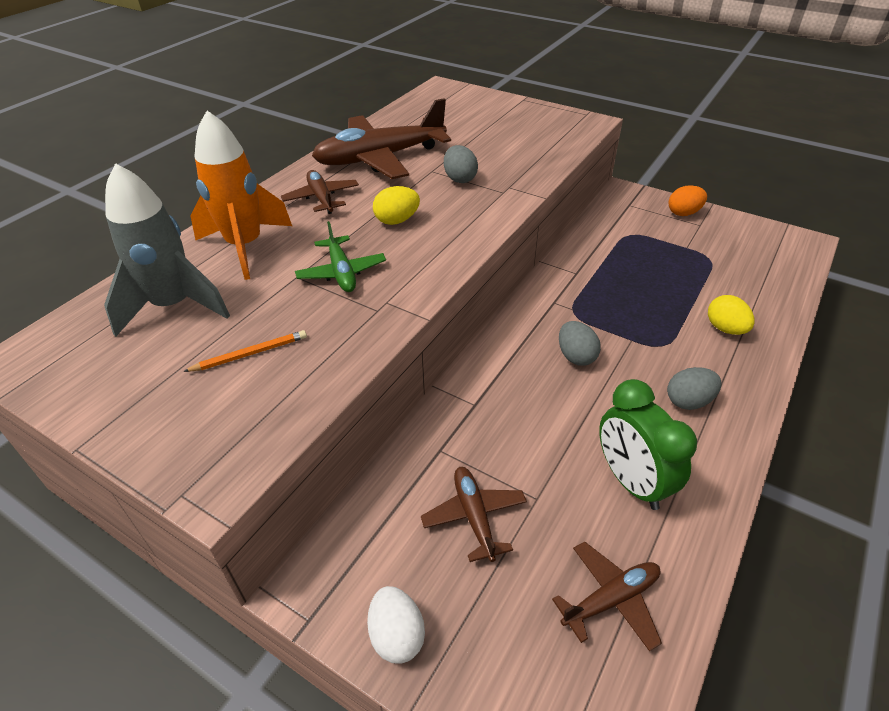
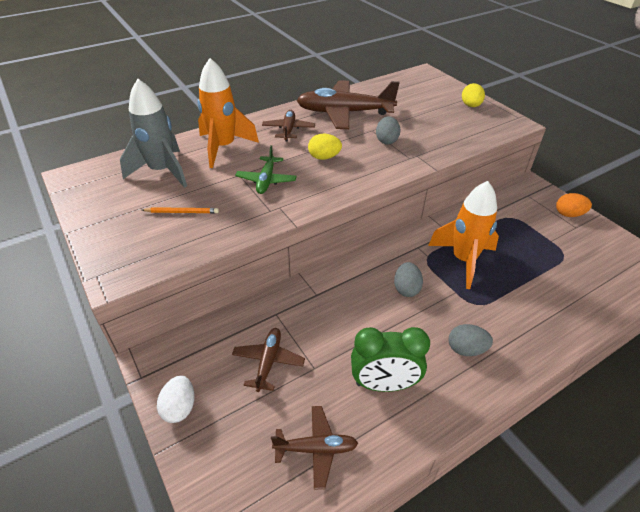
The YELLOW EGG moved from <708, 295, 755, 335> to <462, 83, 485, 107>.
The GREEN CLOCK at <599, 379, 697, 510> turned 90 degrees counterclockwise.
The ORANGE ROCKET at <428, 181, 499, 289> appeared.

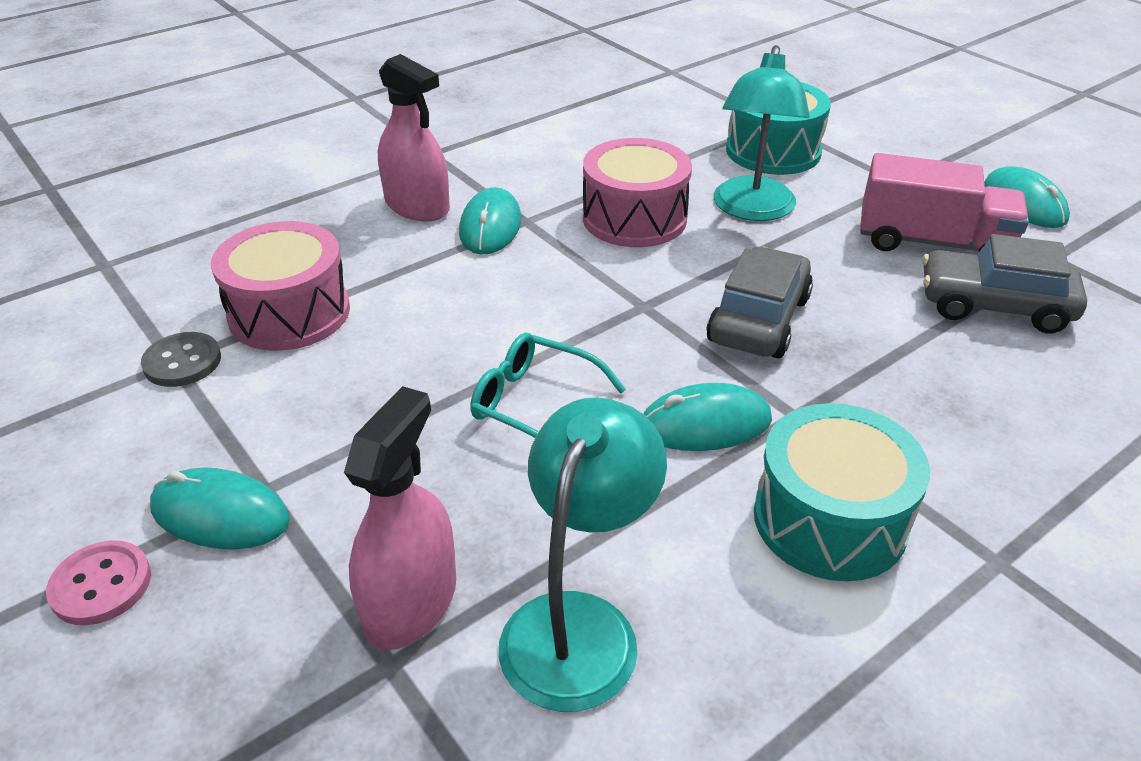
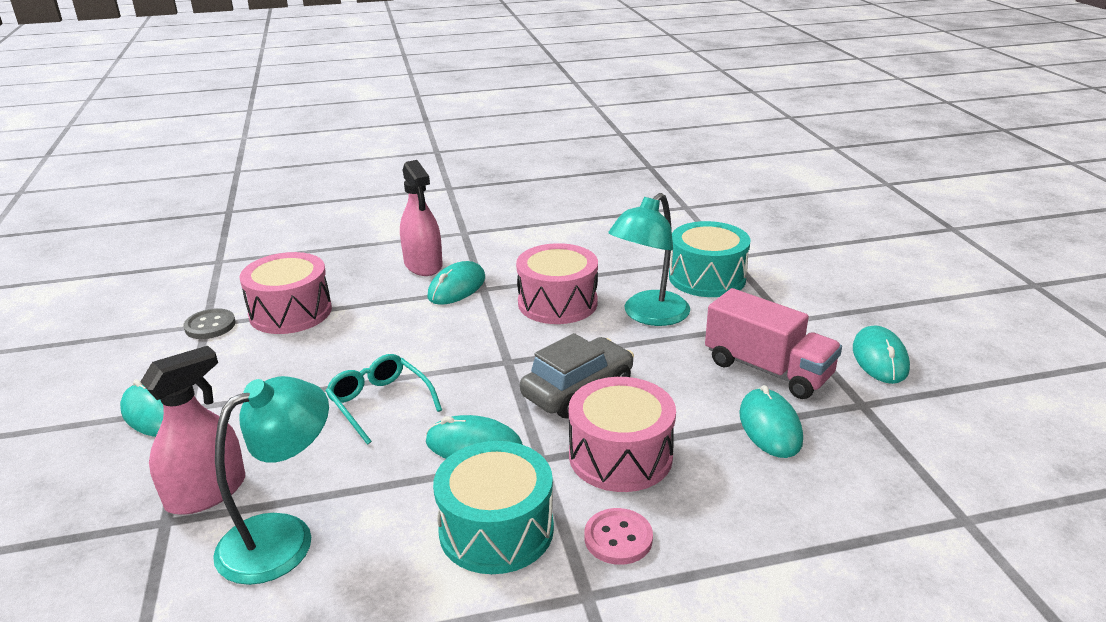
The GREY CAR at <922, 234, 1087, 333> was replaced by the TURQUOISE MOUSE at <739, 385, 803, 458>.
The PINK BUTTON moved from <46, 540, 151, 625> to <584, 508, 653, 565>.
The PINK DRUM at <569, 377, 676, 492> appeared.

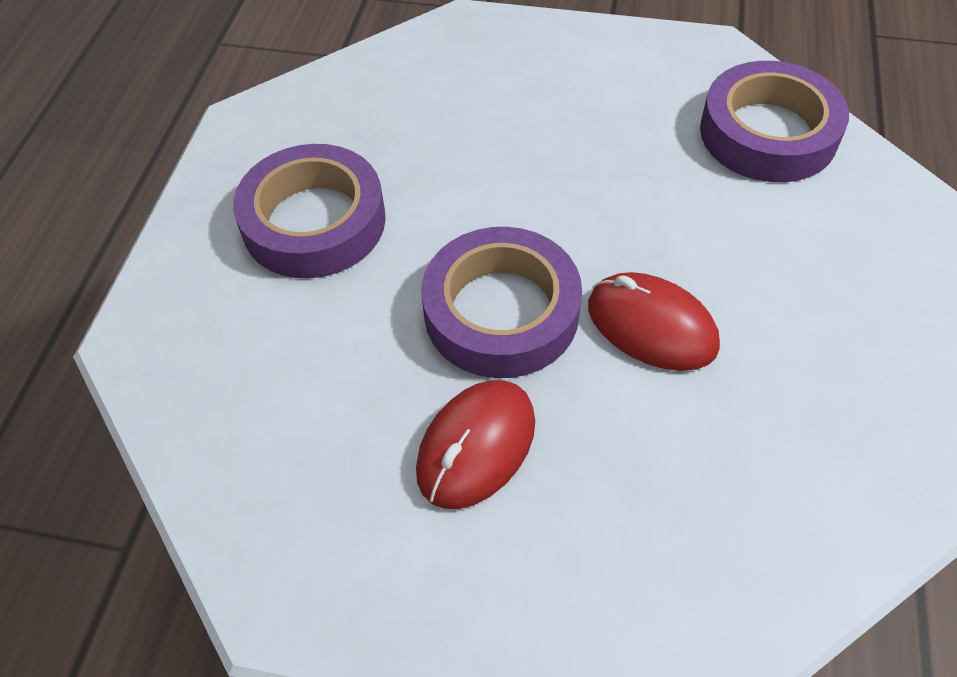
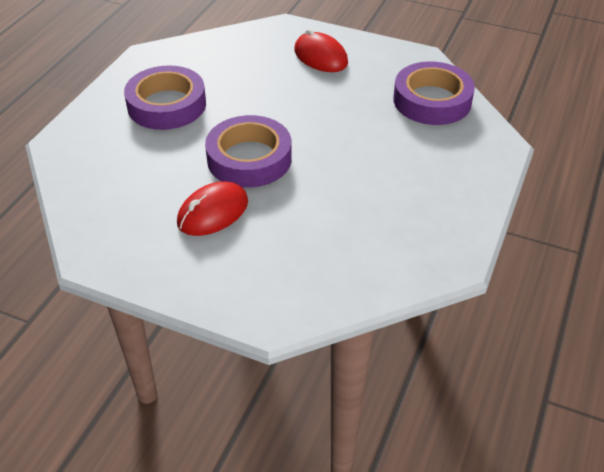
The RED MOUSE moved from <588, 272, 720, 371> to <294, 29, 348, 72>.

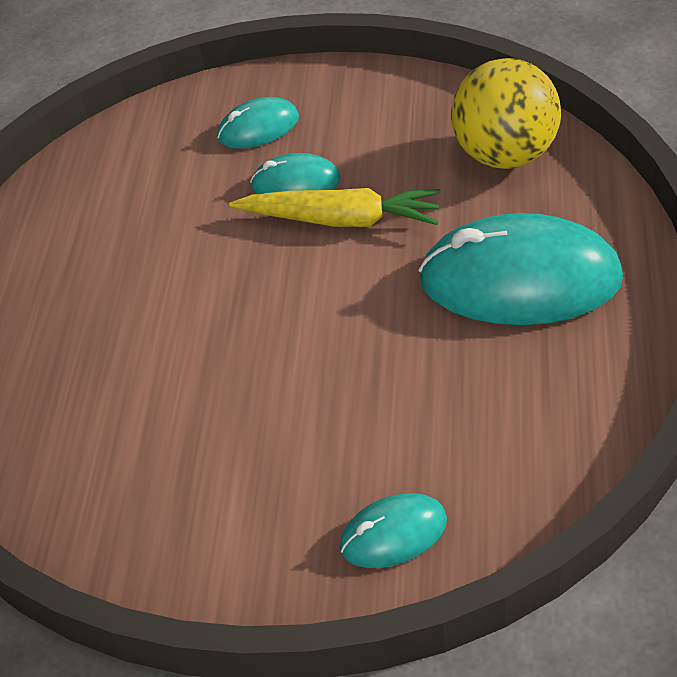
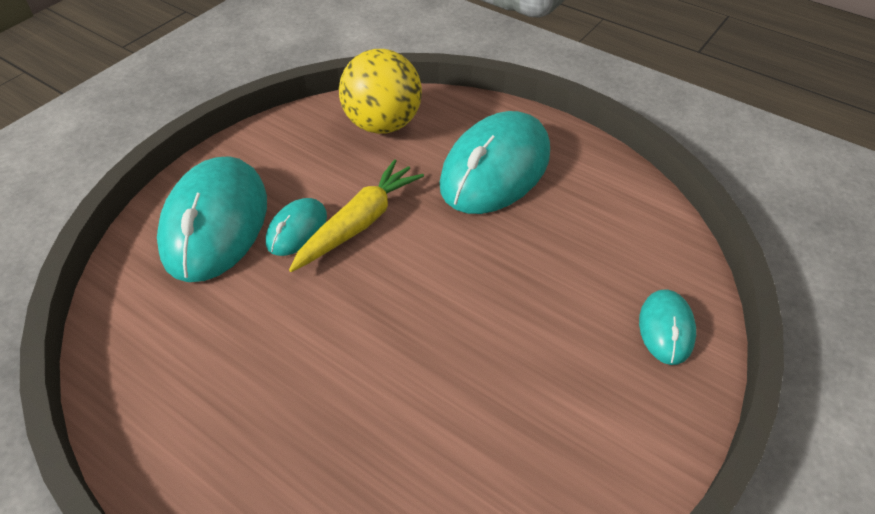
The TURQUOISE MOUSE at <217, 97, 299, 149> changed to 2.04 times the size.

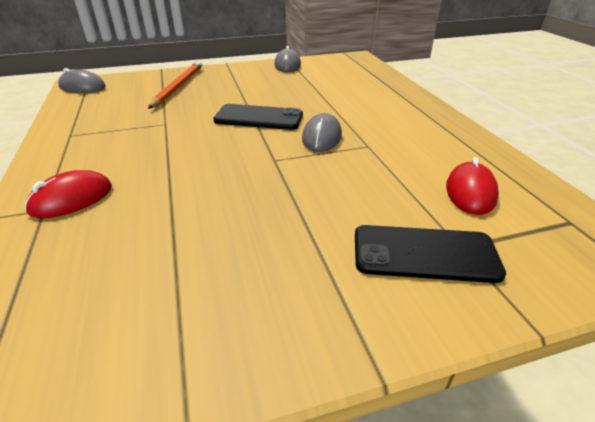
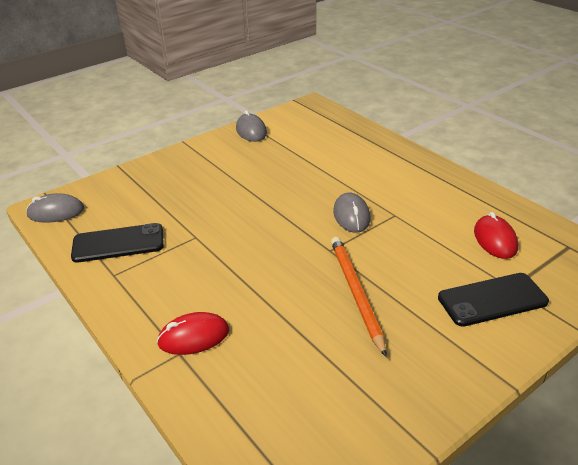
The ORANGE PENCIL moved from <148, 61, 202, 109> to <331, 237, 386, 357>.
The BLACK PHONE moved from <213, 104, 303, 130> to <71, 223, 164, 263>.
The RED MOUSE at <25, 170, 112, 218> turned 45 degrees clockwise.

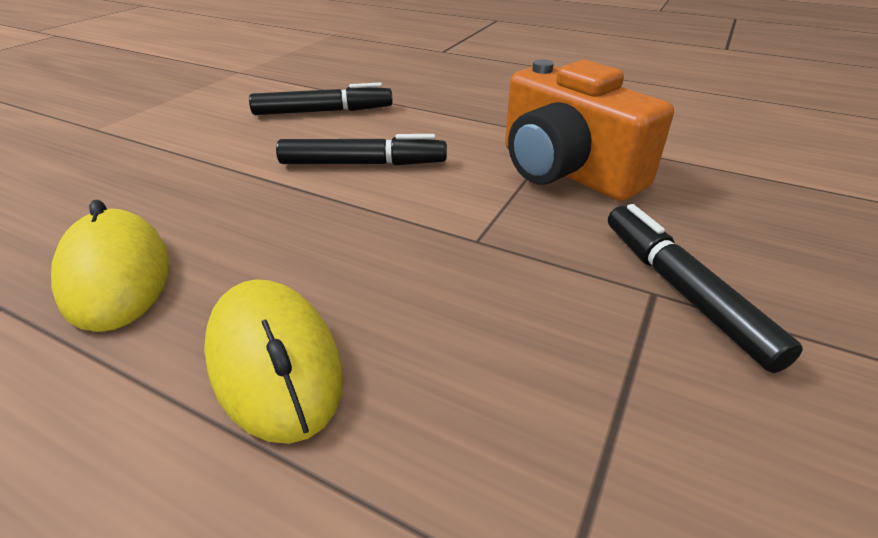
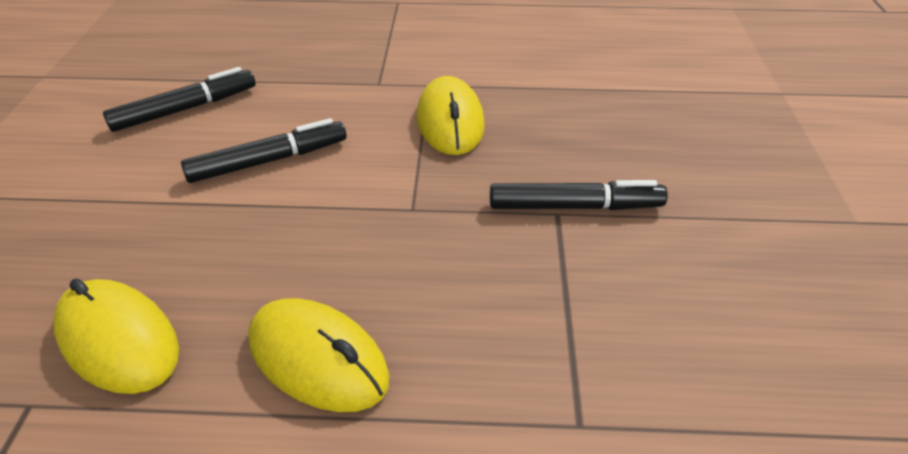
The ORANGE CAMERA at <505, 59, 674, 201> was replaced by the YELLOW MOUSE at <417, 76, 485, 155>.
The BLACK MARKER at <608, 204, 803, 373> turned 135 degrees clockwise.

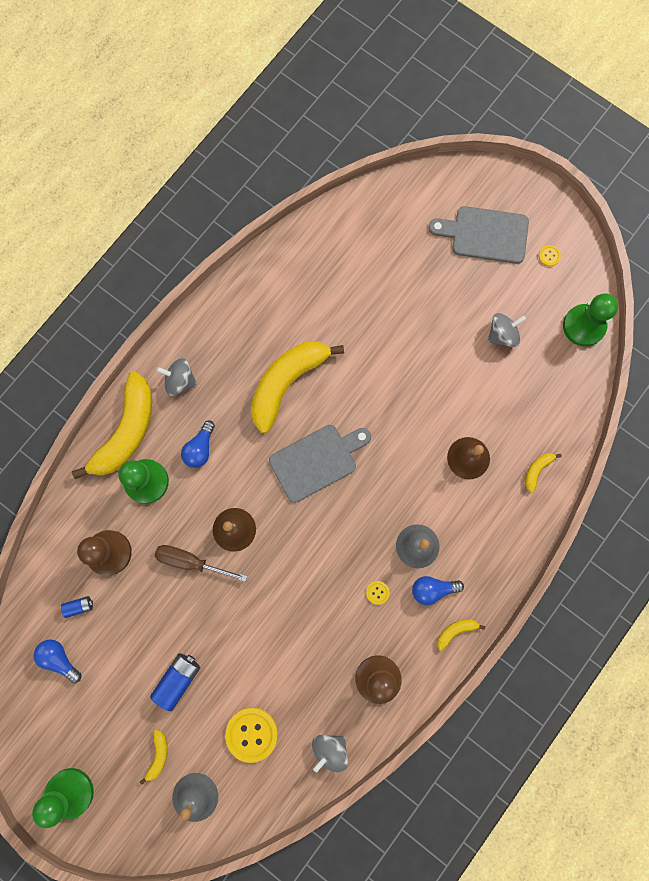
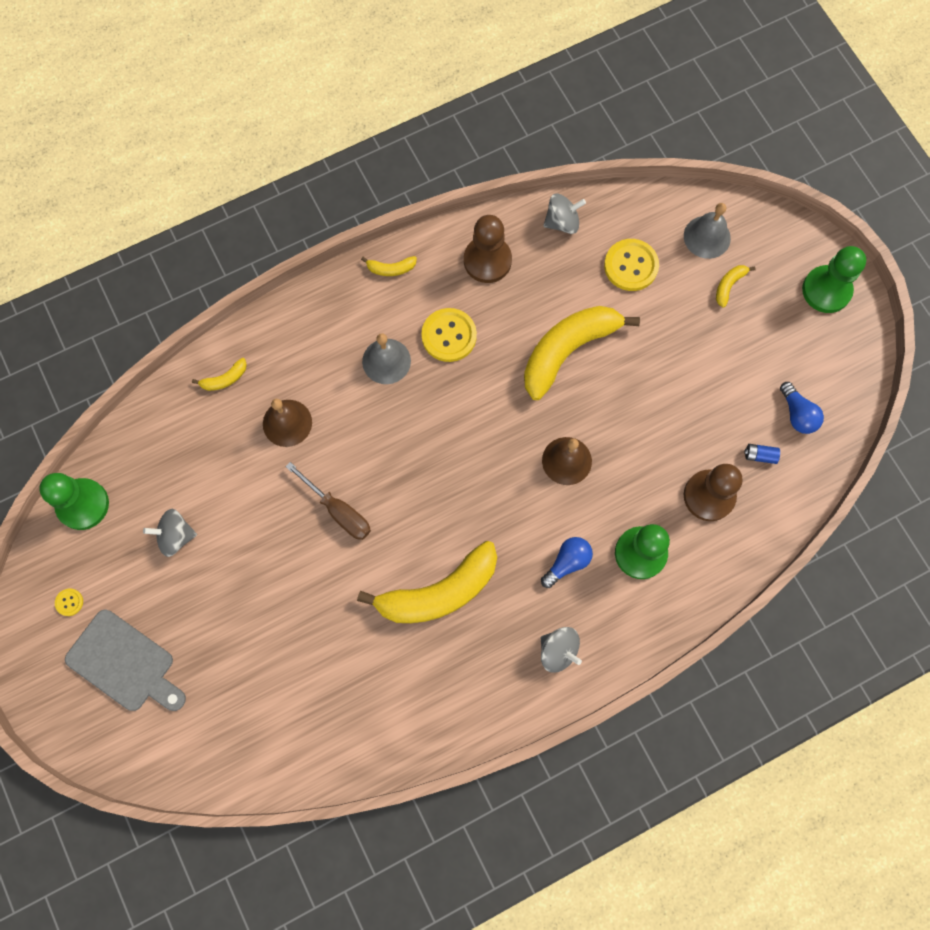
The YELLOW BANANA moved from <72, 371, 152, 479> to <524, 306, 640, 400>.
The GREY CUTTING BOARD at <269, 425, 371, 503> disappeared.
The BROWN SCREWDRIVER moved from <155, 545, 247, 582> to <286, 462, 371, 540>.
The BLUE LIGHT BULB at <412, 576, 464, 605> disappeared.
The YELLOW BUTTON at <366, 581, 390, 605> changed to 2.16 times the size.
The BLUE BATTERY at <150, 653, 200, 711> disappeared.

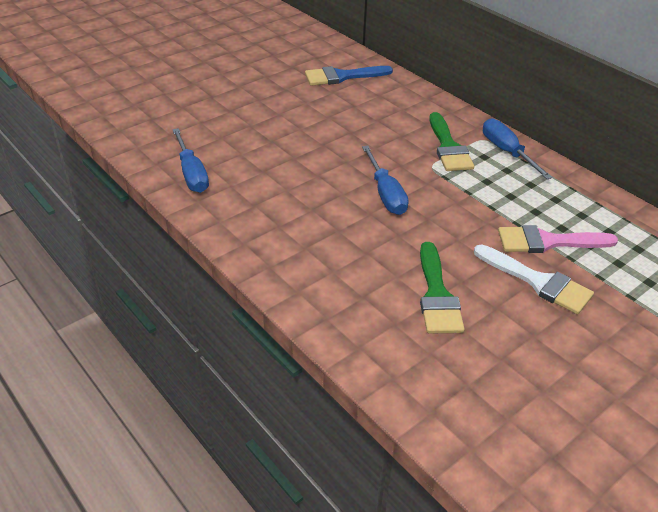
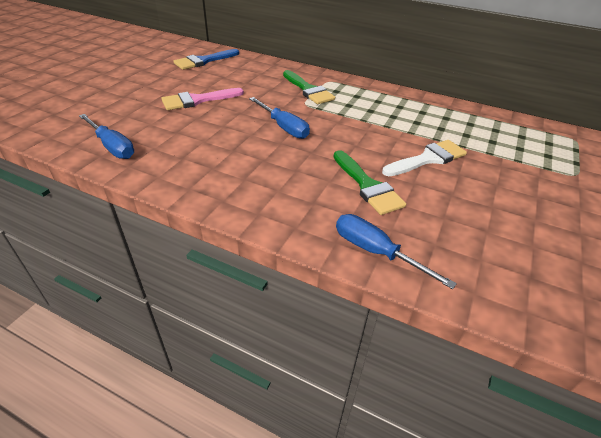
The BLUE SCREWDRIVER moved from <483, 118, 553, 179> to <336, 214, 457, 289>.
The PINK BRUSH moved from <498, 225, 618, 253> to <161, 88, 244, 110>.
The WHITE BRUSH at <474, 245, 594, 314> turned 45 degrees counterclockwise.

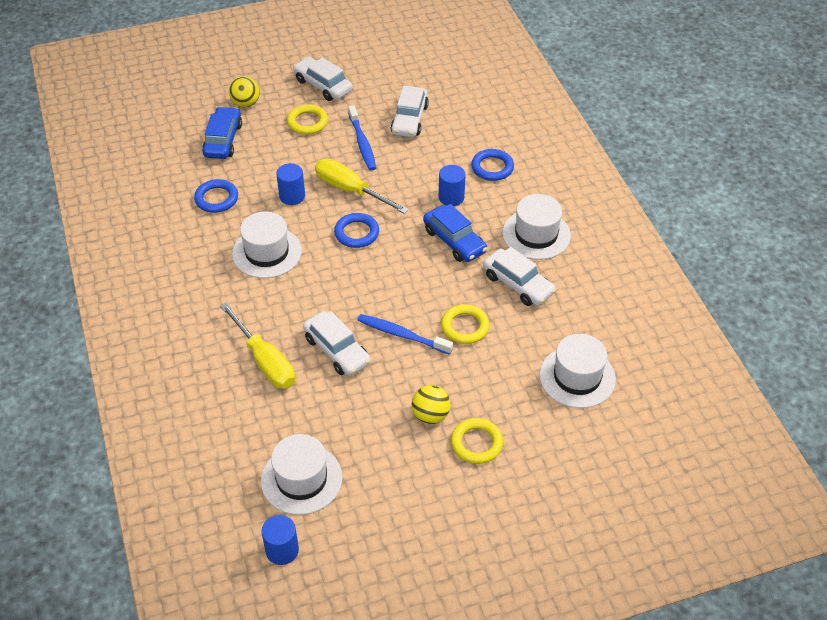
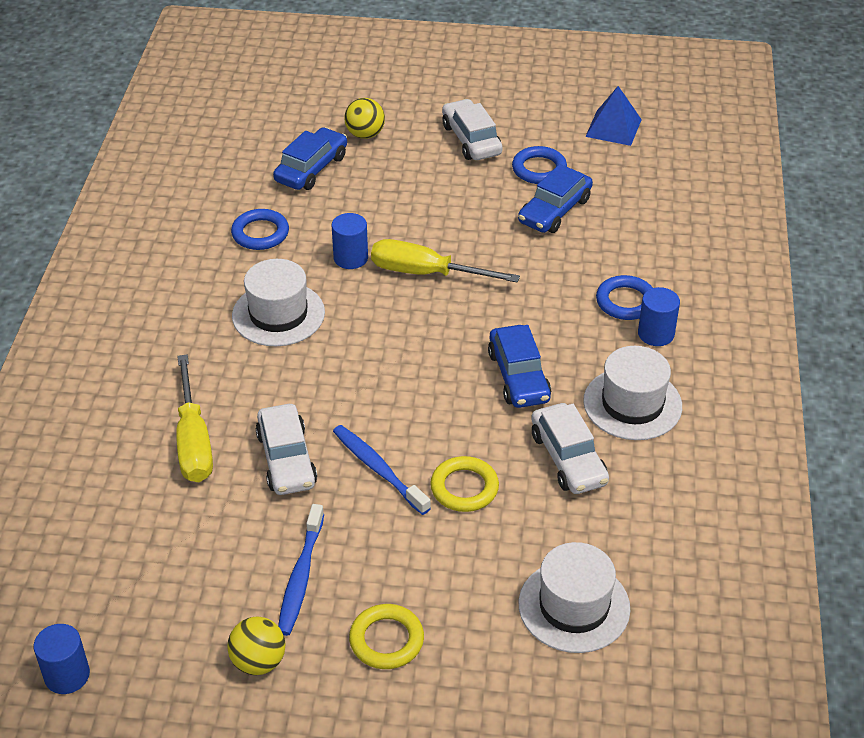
The WHITE CAR at <390, 86, 429, 137> became the BLUE CAR at <518, 164, 593, 233>.
The YELLOW RING at <287, 104, 328, 135> disappeared.
The BLUE TOOTHBRUSH moved from <348, 105, 376, 171> to <278, 504, 324, 636>.
The YELLOW SCREWDRIVER at <315, 159, 409, 214> turned 45 degrees counterclockwise.
The BLUE CYLINDER moved from <439, 165, 466, 206> to <638, 287, 680, 346>.
The BLUE RING moved from <334, 213, 379, 248> to <512, 146, 567, 184>.
The YELLOW BALL moved from <412, 385, 451, 424> to <227, 617, 285, 675>.
The WHITE HAT at <261, 434, 342, 515> disappeared.
The BLUE PYRAMID at <585, 86, 642, 146> appeared.

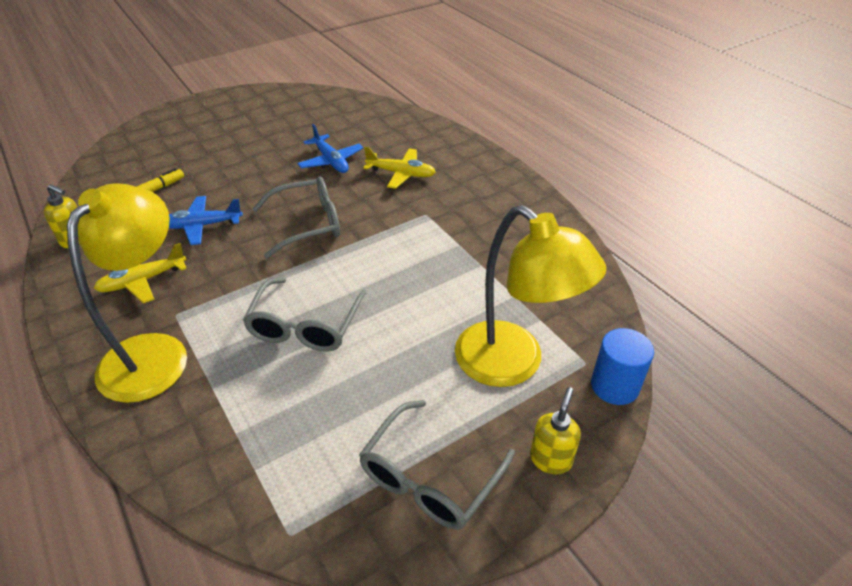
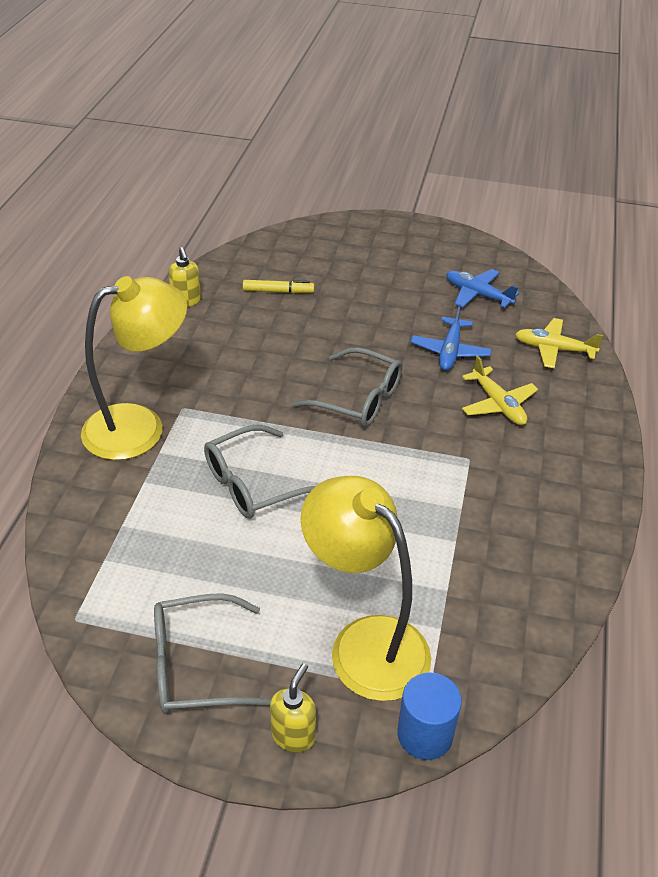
The BLUE PLANE moved from <169, 196, 243, 245> to <446, 269, 519, 308>.
The YELLOW LAMP at <455, 205, 606, 387> turned 135 degrees clockwise.
The YELLOW PLANE moved from <94, 243, 187, 303> to <515, 318, 603, 368>.
The YELLOW SOAP DISPENSER at <530, 387, 581, 475> turned 45 degrees counterclockwise.

